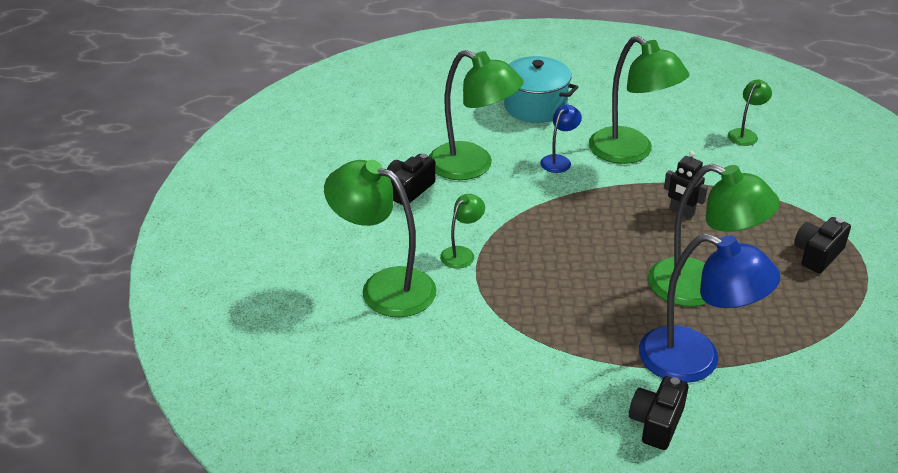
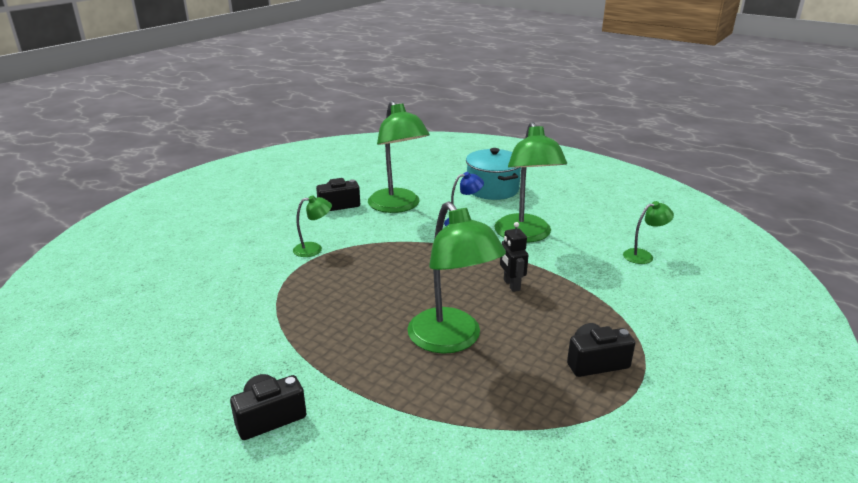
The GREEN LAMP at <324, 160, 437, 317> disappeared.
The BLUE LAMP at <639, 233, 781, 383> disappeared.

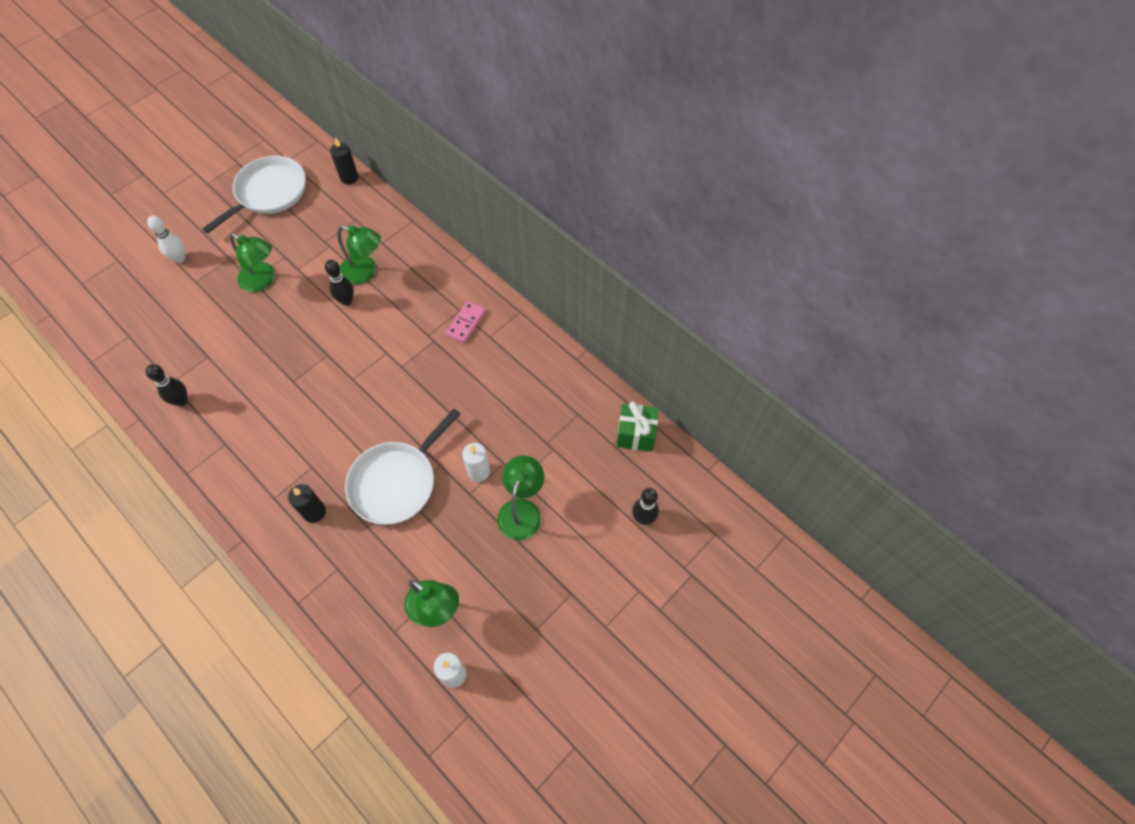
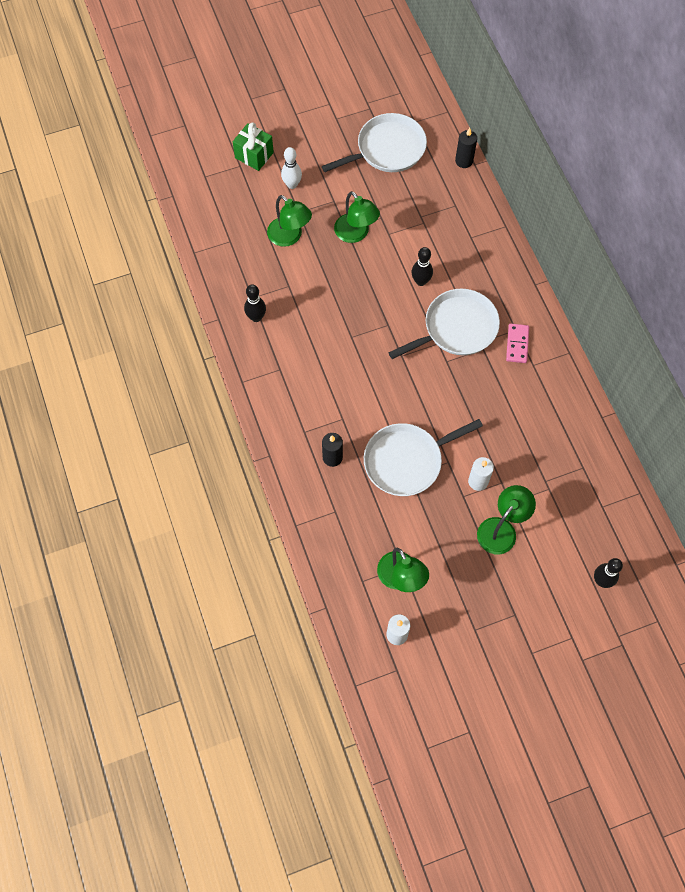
The GREEN LAMP moved from <337, 225, 381, 285> to <267, 195, 312, 247>.
The PINK DOMINO at <446, 301, 486, 343> turned 45 degrees counterclockwise.
The GREEN GIFT moved from <617, 402, 659, 452> to <233, 122, 274, 171>.
The WHITE PAN at <388, 289, 500, 359> appeared.

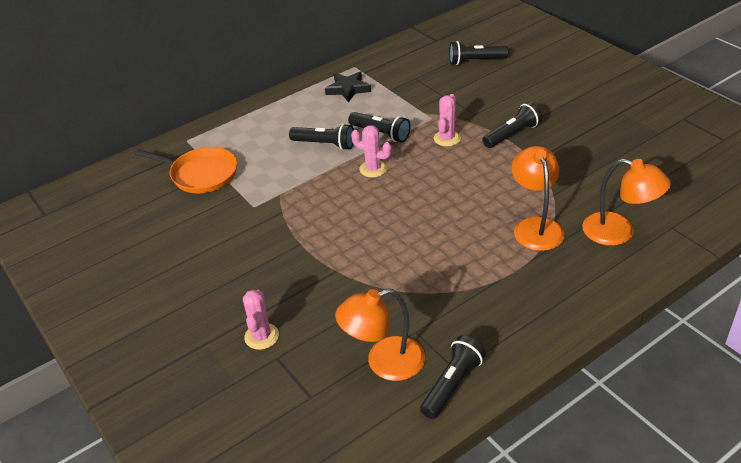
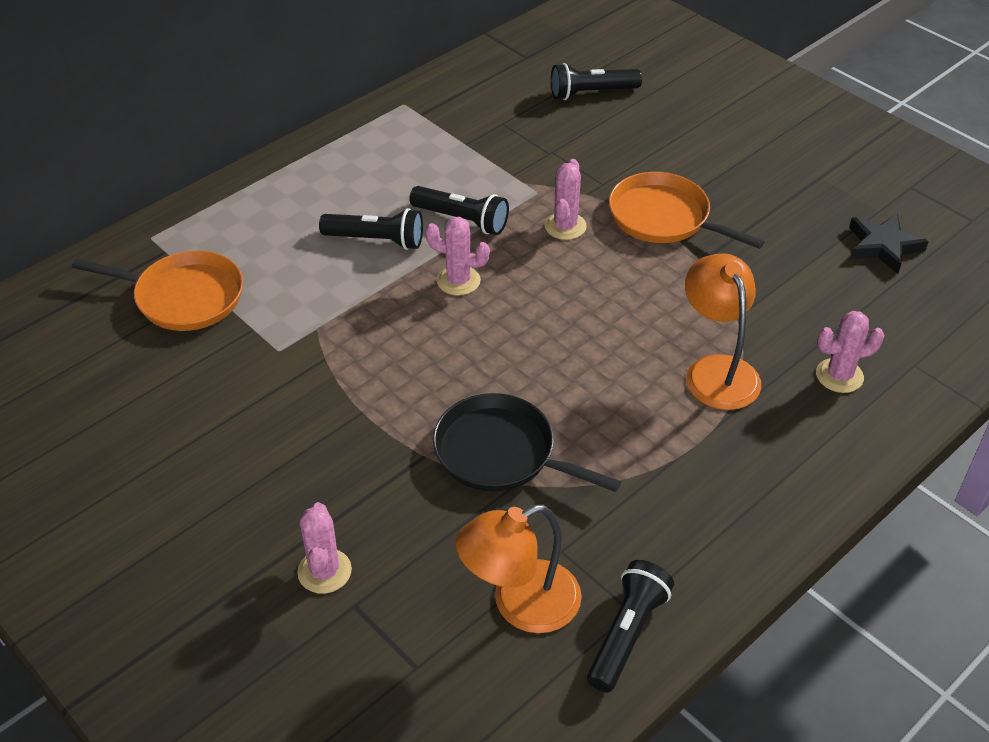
The BLACK STAR moved from <325, 71, 371, 103> to <849, 213, 929, 274>.
The BLACK FLASHLIGHT at <482, 102, 542, 148> was replaced by the ORANGE PAN at <609, 172, 765, 249>.
The ORANGE LAMP at <582, 159, 671, 246> was replaced by the PINK CACTUS at <816, 311, 885, 393>.
The BLACK PAN at <433, 393, 621, 492> appeared.

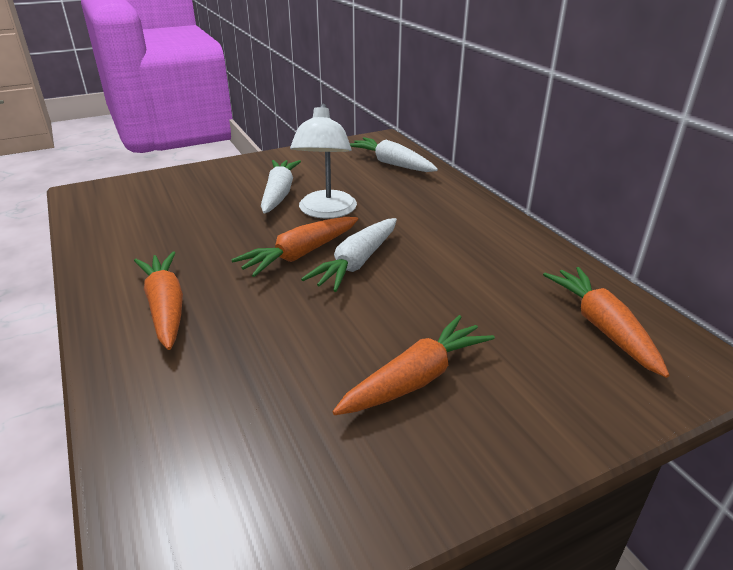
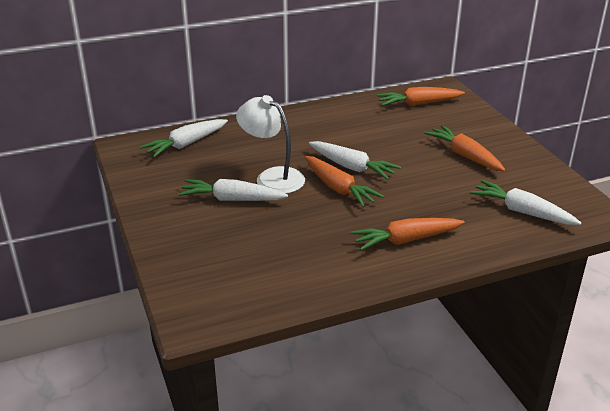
The WHITE LAMP at <290, 104, 357, 219> turned 150 degrees counterclockwise.
The WHITE CARROT at <470, 180, 581, 225> appeared.

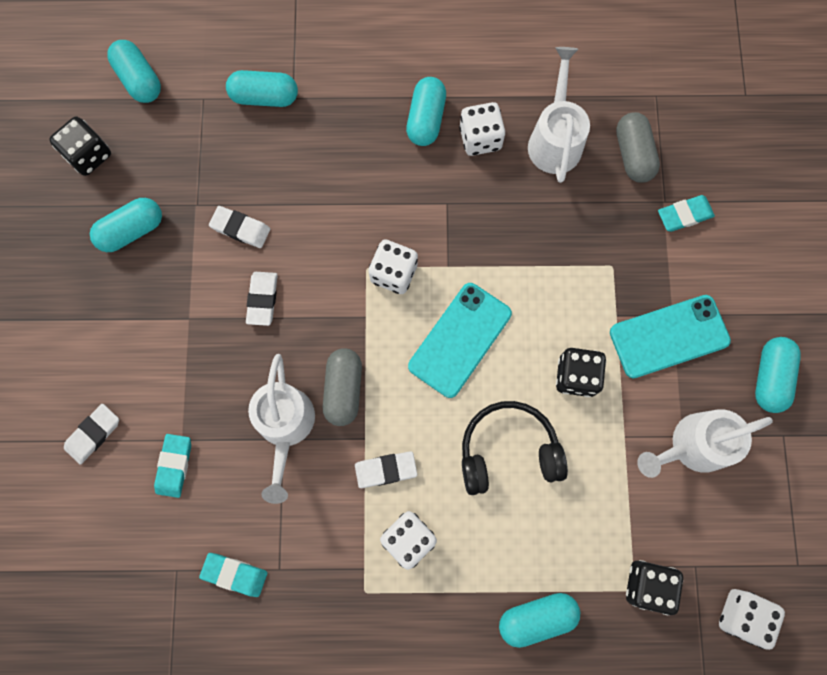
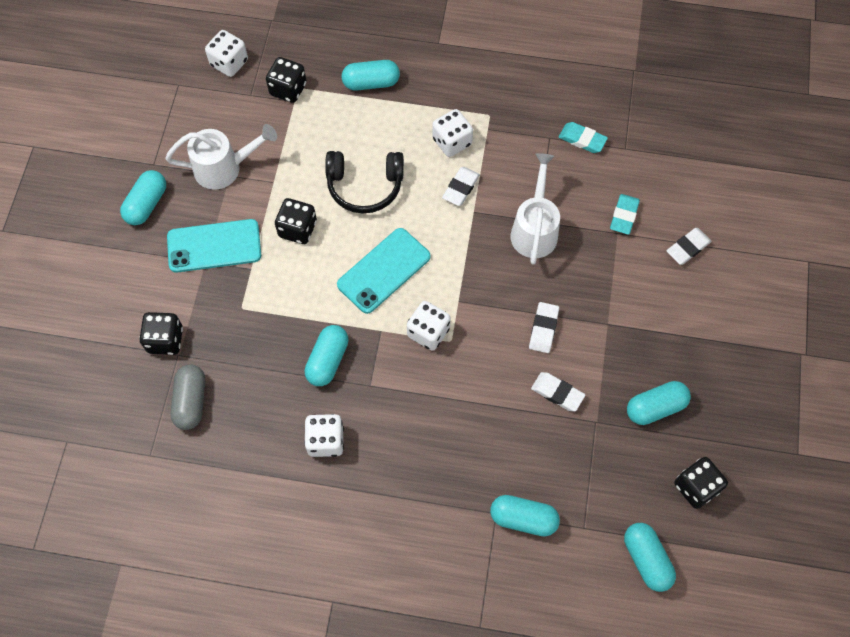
The WHITE WATERING CAN at <528, 47, 590, 183> disappeared.
The TURQUOISE CAPSULE moved from <406, 77, 446, 146> to <305, 325, 349, 386>.
The TURQUOISE ERASER at <658, 195, 715, 232> was replaced by the BLACK DICE at <139, 312, 183, 355>.
The GREY CAPSULE at <323, 348, 362, 426> disappeared.
The WHITE ERASER at <355, 451, 417, 488> turned 60 degrees counterclockwise.

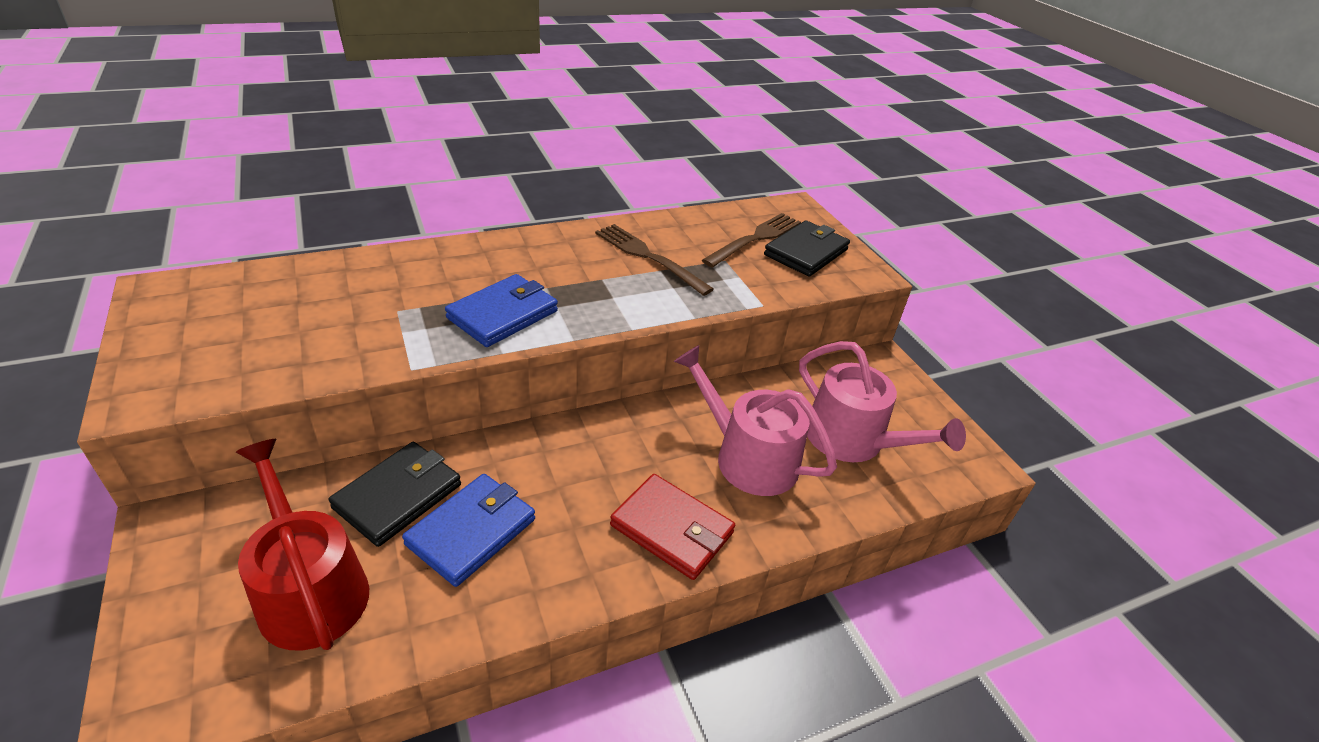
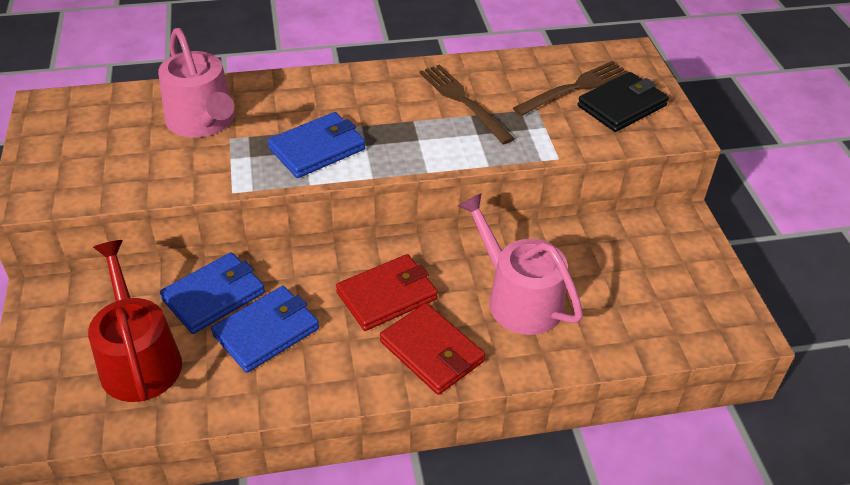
The PINK WATERING CAN moved from <799, 341, 966, 462> to <158, 28, 234, 138>.
The BLACK WALLET at <329, 442, 461, 547> became the BLUE WALLET at <160, 252, 265, 334>.
The RED WALLET at <336, 254, 438, 331> appeared.

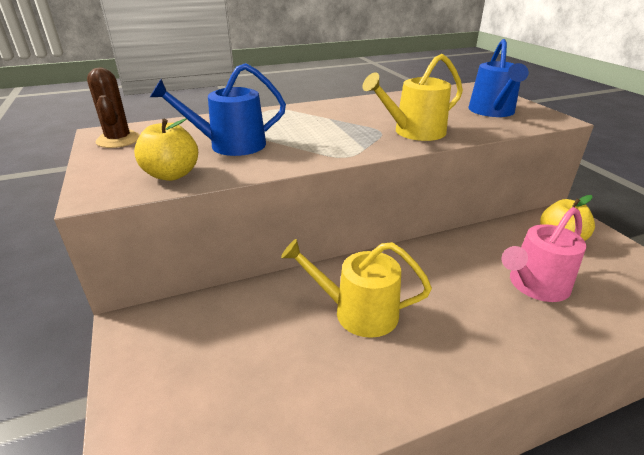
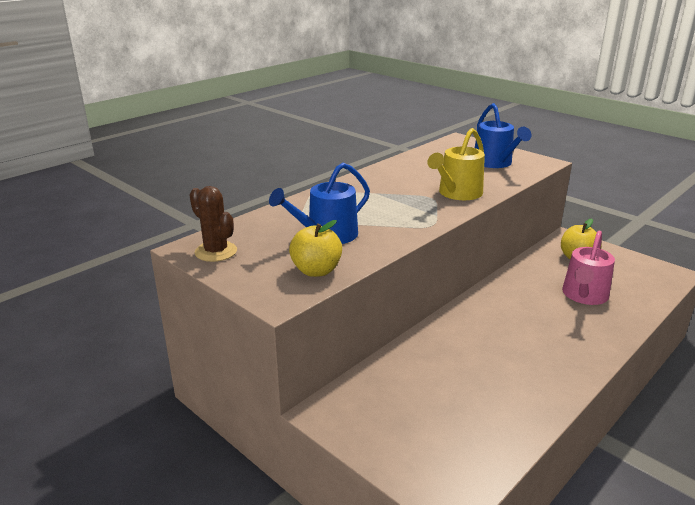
The YELLOW WATERING CAN at <281, 239, 432, 338> disappeared.

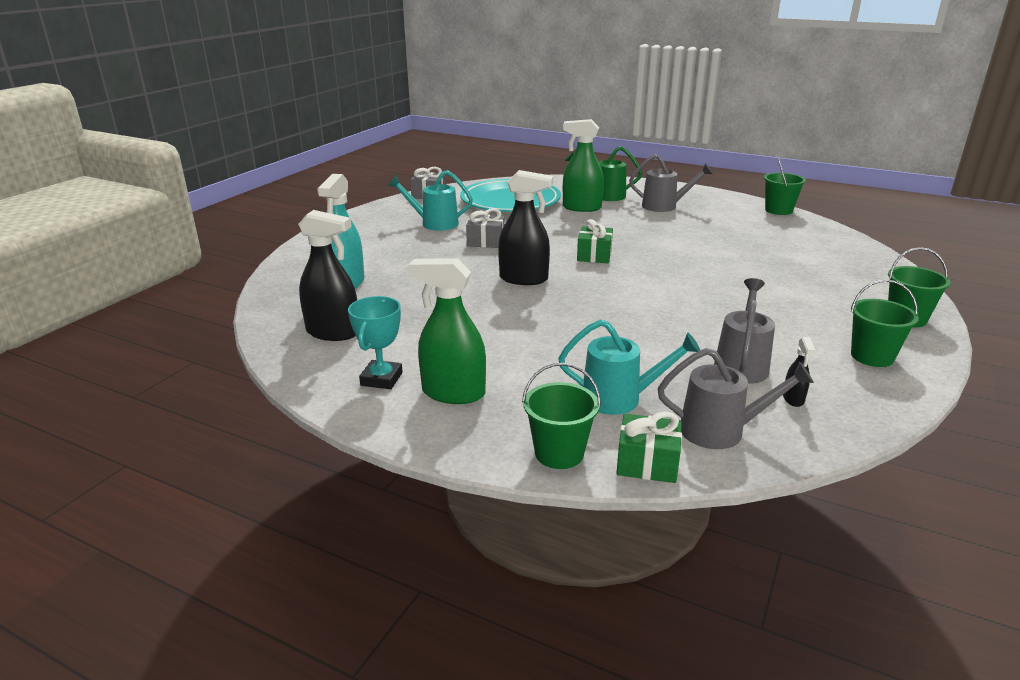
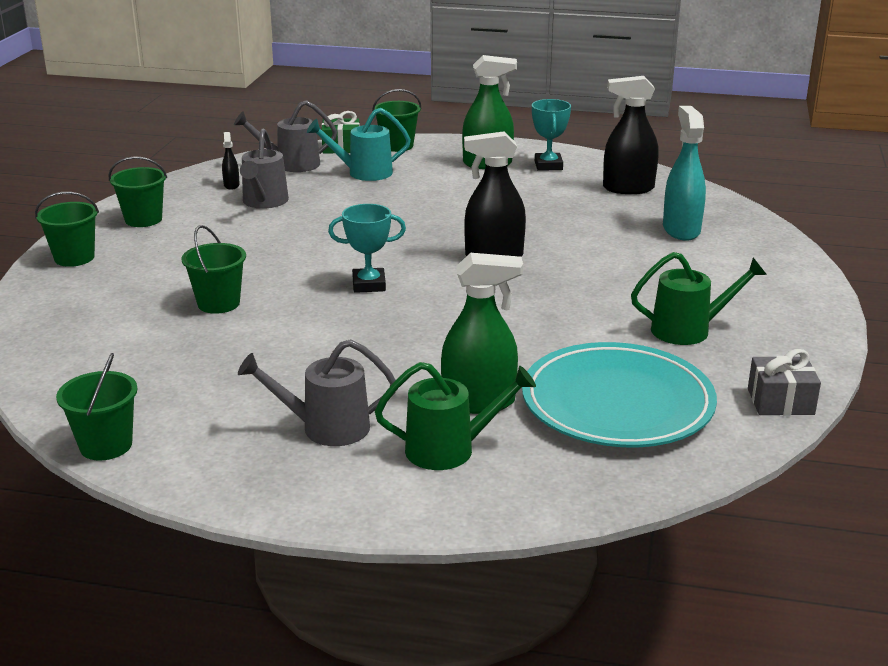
The TURQUOISE WATERING CAN at <388, 170, 473, 231> became the GREEN WATERING CAN at <631, 252, 767, 345>.
The GREY GIFT at <466, 208, 505, 248> disappeared.
The GREEN GIFT at <577, 219, 613, 263> disappeared.
The TURQUOISE TROPHY at <328, 204, 406, 293> appeared.
The GREEN BUCKET at <181, 225, 246, 314> appeared.

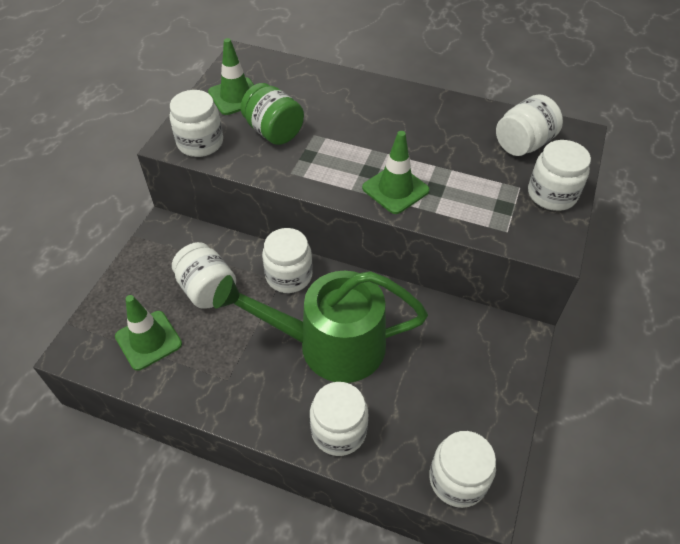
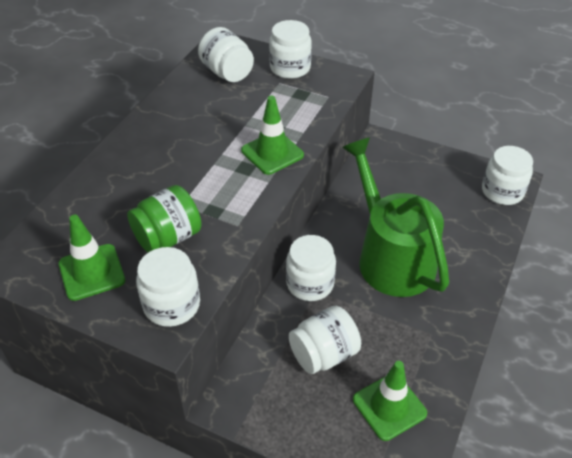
The GREEN WATERING CAN at <213, 271, 428, 383> turned 150 degrees clockwise.
The WHITE JAR at <310, 382, 368, 456> disappeared.

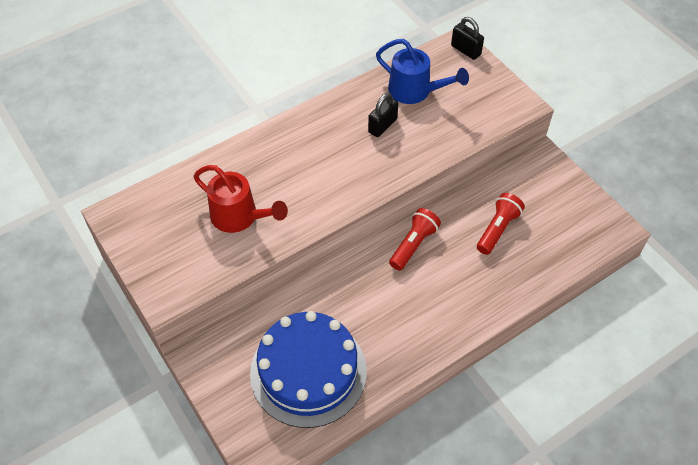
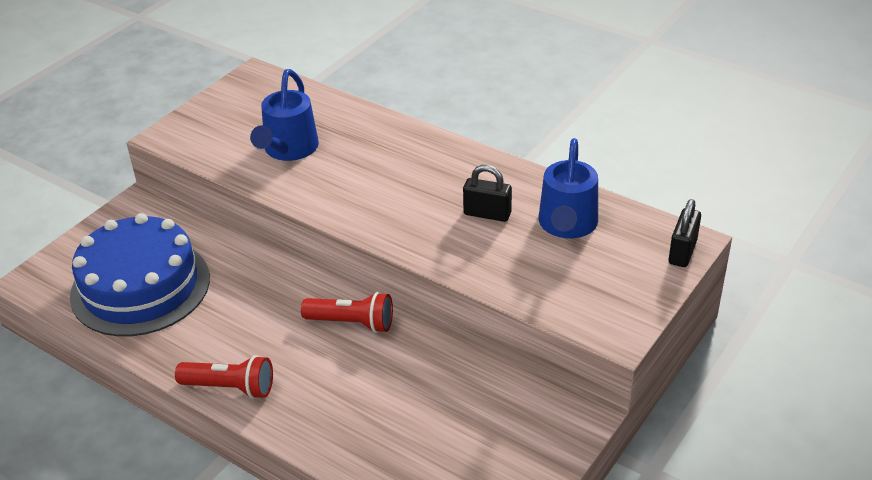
The RED WATERING CAN at <193, 165, 288, 233> became the BLUE WATERING CAN at <250, 69, 319, 161>.
The RED FLASHLIGHT moved from <477, 193, 525, 255> to <175, 355, 273, 399>.

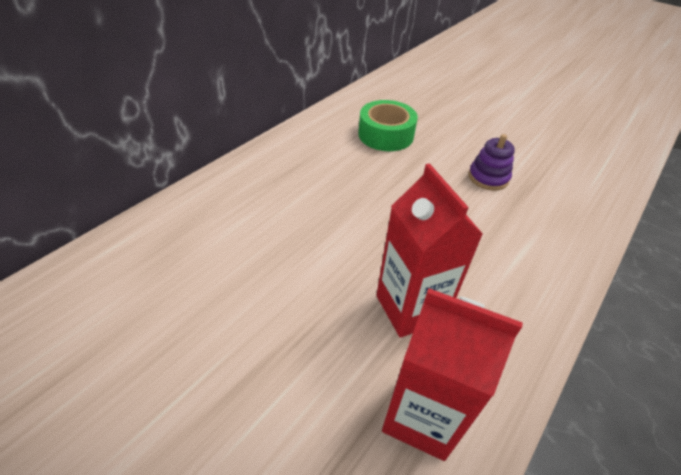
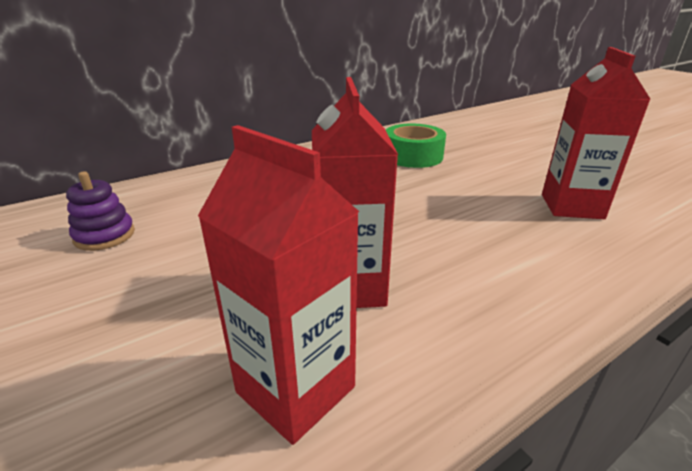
The PURPLE STACKING TOY moved from <468, 134, 515, 190> to <66, 172, 135, 251>.
The RED CARTON at <542, 47, 651, 219> appeared.

